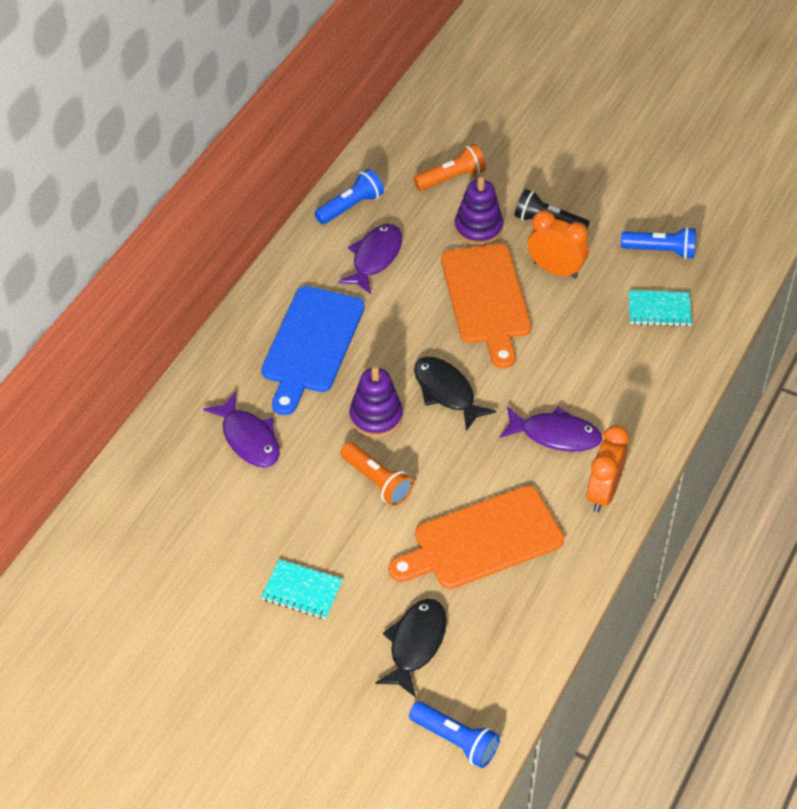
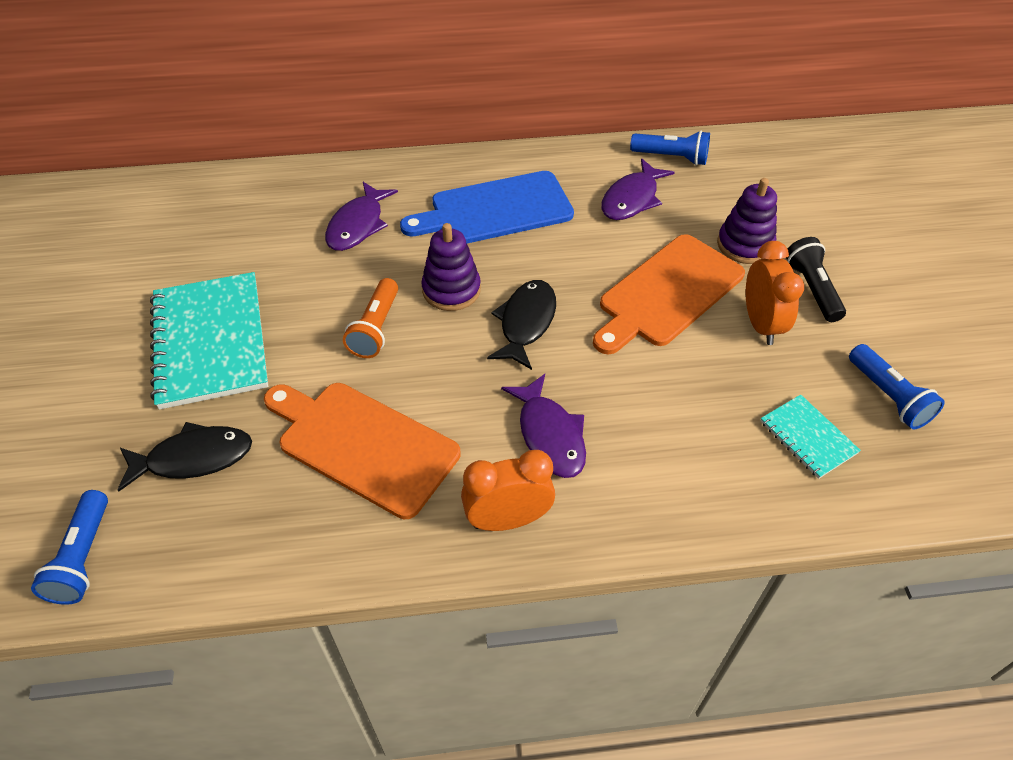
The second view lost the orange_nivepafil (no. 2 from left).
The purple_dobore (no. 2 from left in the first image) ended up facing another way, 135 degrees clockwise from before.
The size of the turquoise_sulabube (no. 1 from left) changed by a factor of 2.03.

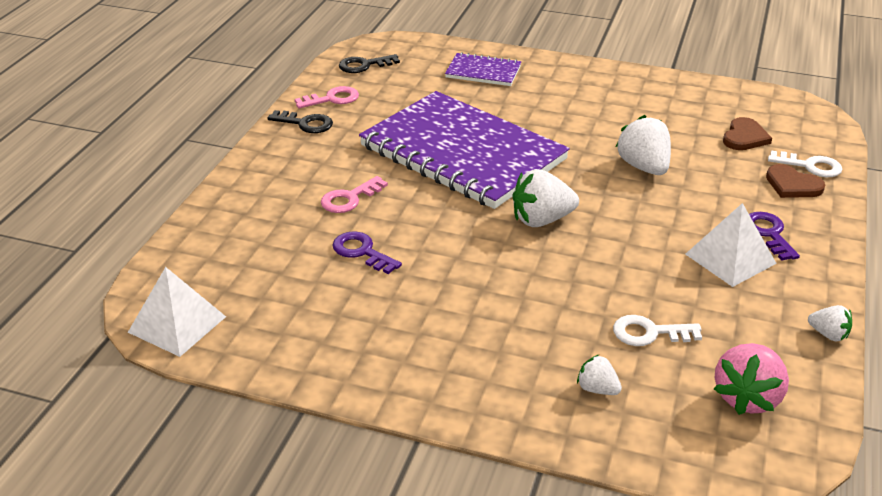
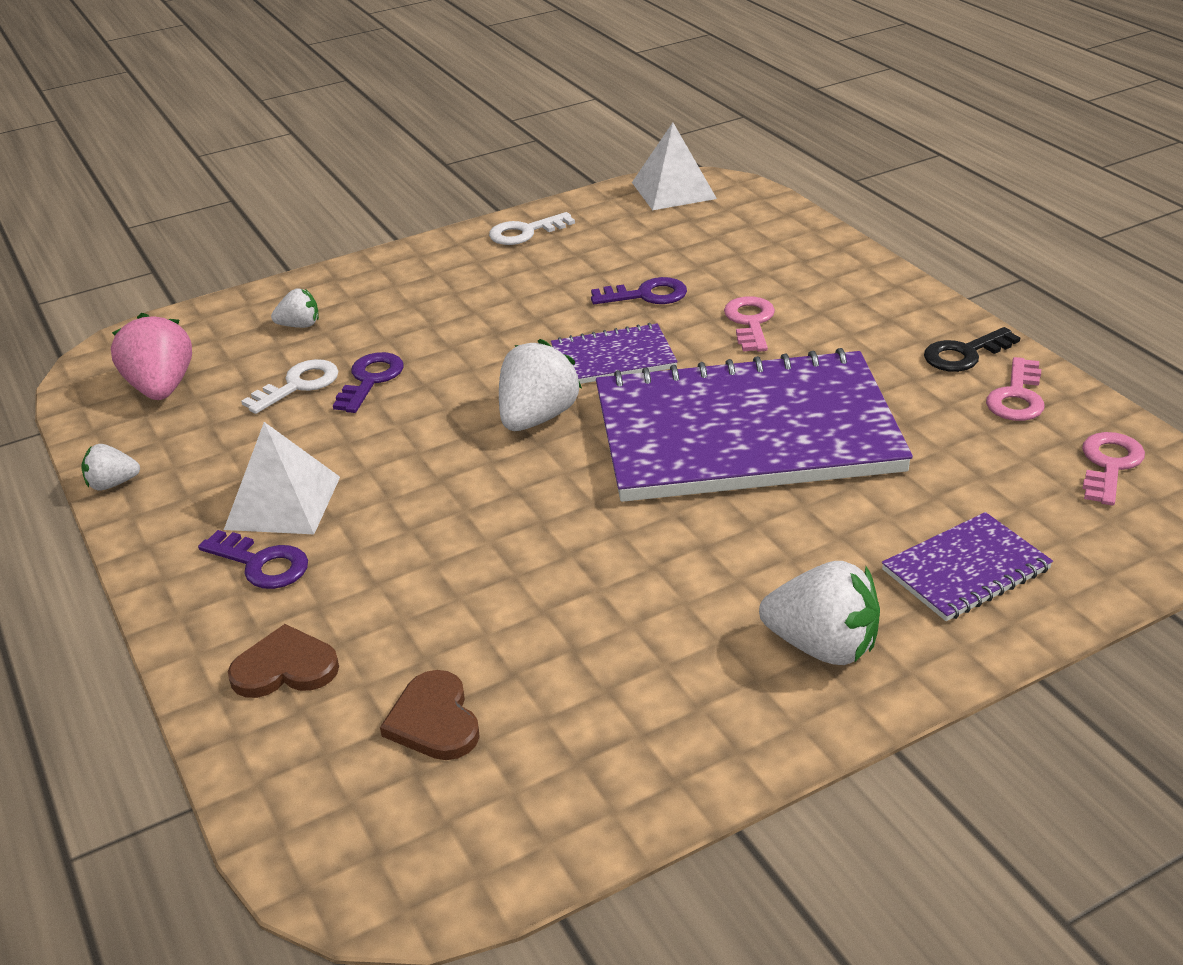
What was the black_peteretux (no. 2 from left) turned into the pink_peteretux (no. 3 from left).
The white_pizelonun (no. 3 from left in the first image) ended up elsewhere.
The white_peteretux (no. 2 from left) ended up elsewhere.
The second view gained the purple_sulabube (no. 1 from left).
The second view gained the purple_peteretux (no. 2 from left).

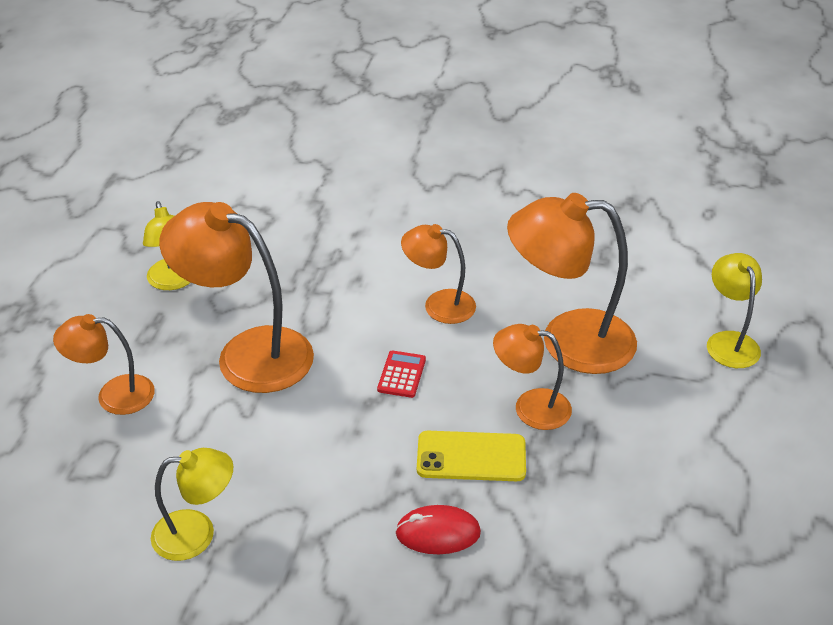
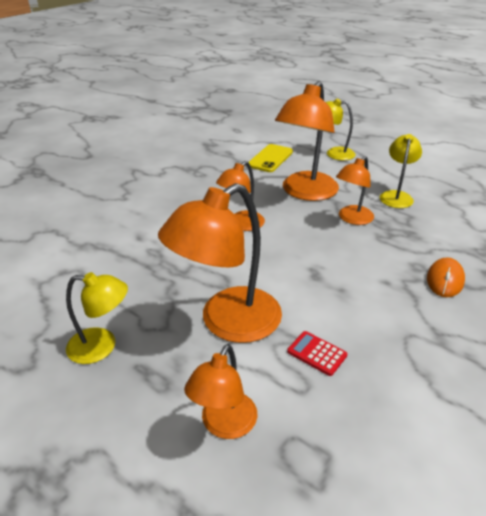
The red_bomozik ended up elsewhere.
The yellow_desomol ended up elsewhere.
The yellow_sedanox (no. 2 from left in the first image) ended up elsewhere.
What was the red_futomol turned into the orange_futomol.

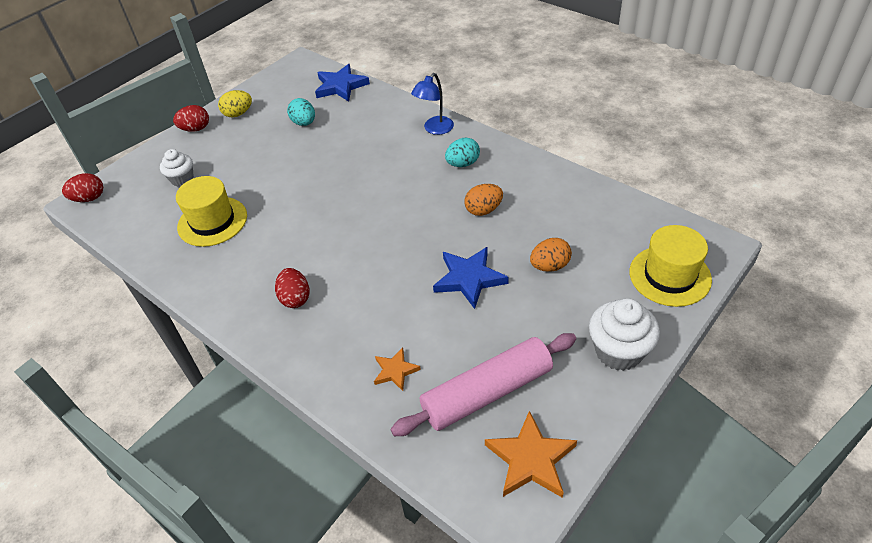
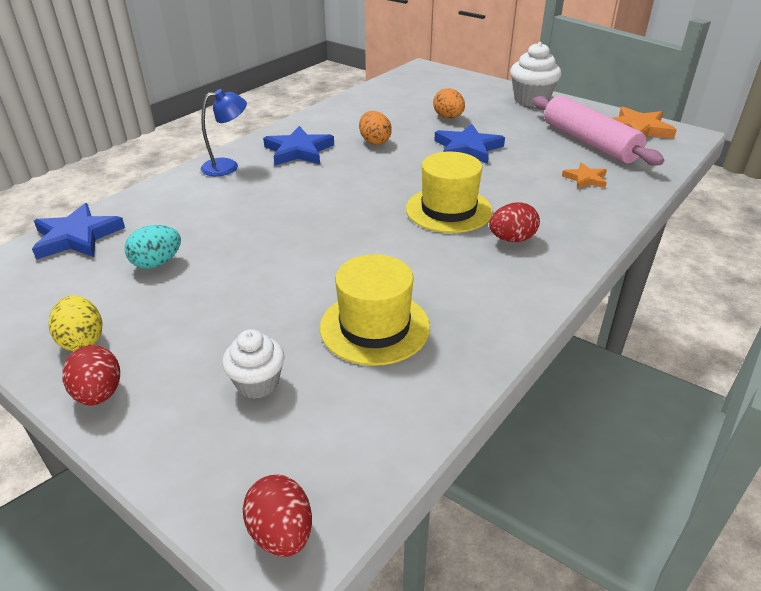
The blue_sedanox ended up facing another way, 60 degrees counterclockwise from before.
Where the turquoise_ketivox (no. 2 from left) stood, the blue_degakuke (no. 2 from left) came to stand.
The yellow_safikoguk (no. 2 from left) ended up elsewhere.

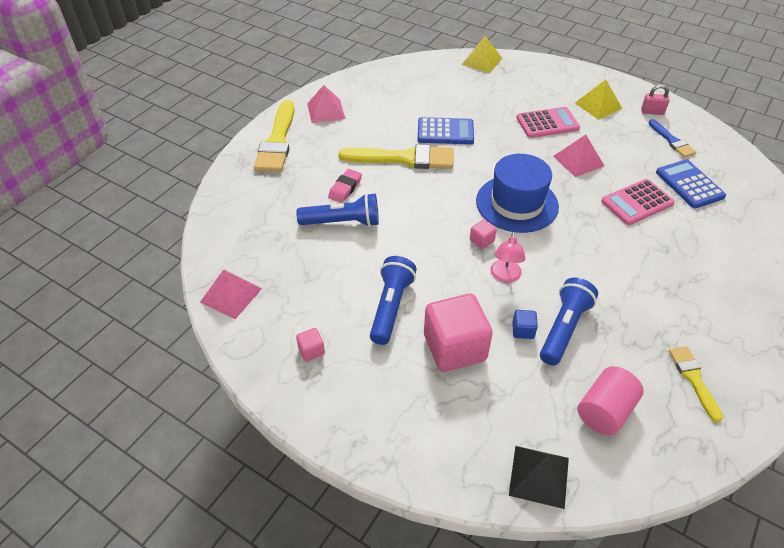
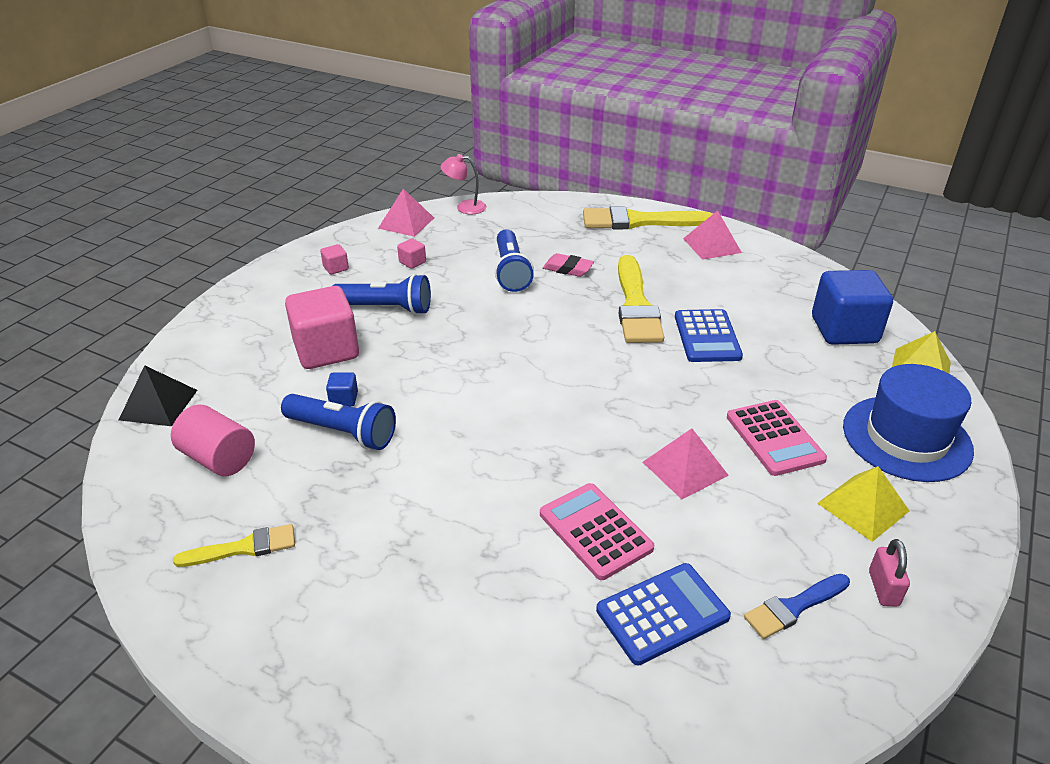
The blue_safikoguk ended up elsewhere.
The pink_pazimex (no. 3 from left) ended up elsewhere.
The pink_sedanox ended up elsewhere.
The second view gained the blue_pazimex (no. 2 from left).

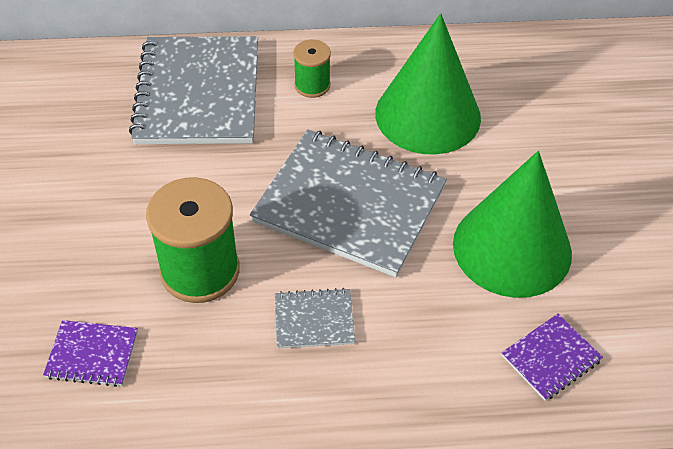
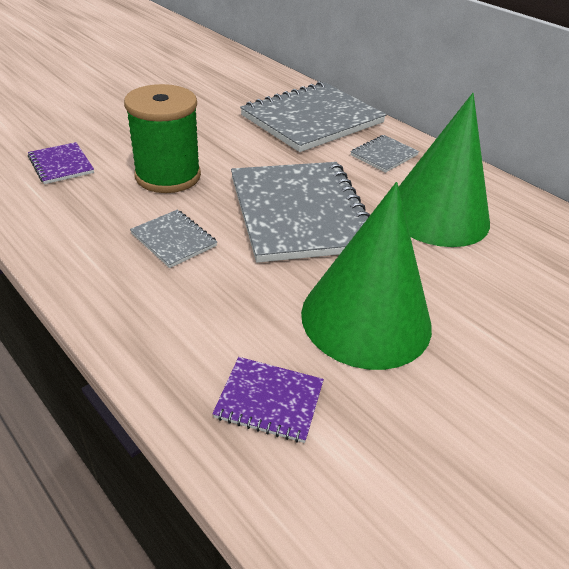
Where the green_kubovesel (no. 2 from left) stood, the grey_sulabube (no. 4 from left) came to stand.

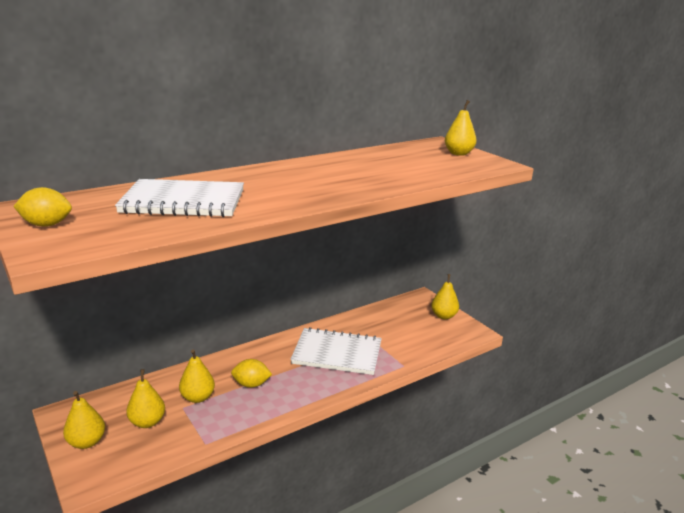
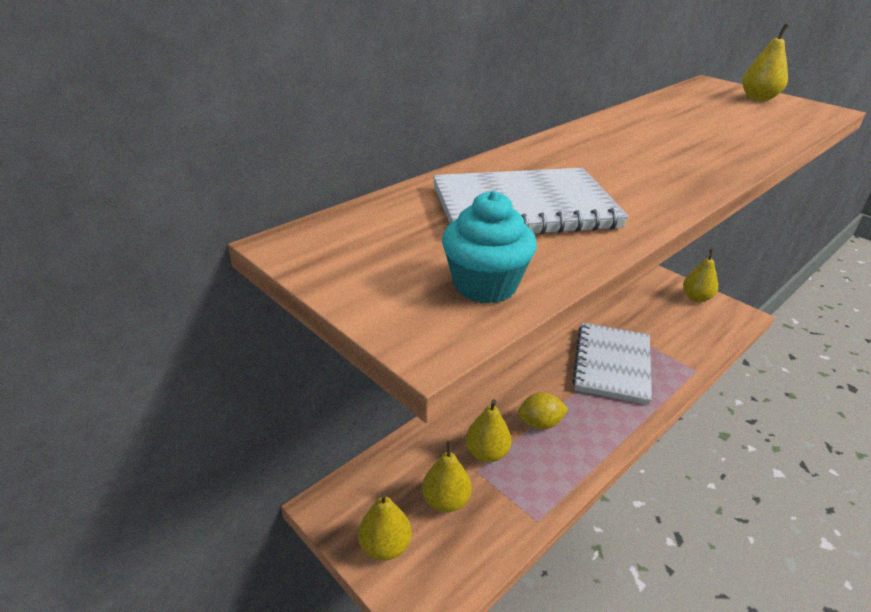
The second view lost the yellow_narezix (no. 1 from left).
The white_sulabube (no. 2 from left) ended up facing another way, 75 degrees counterclockwise from before.
The second view gained the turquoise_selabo.

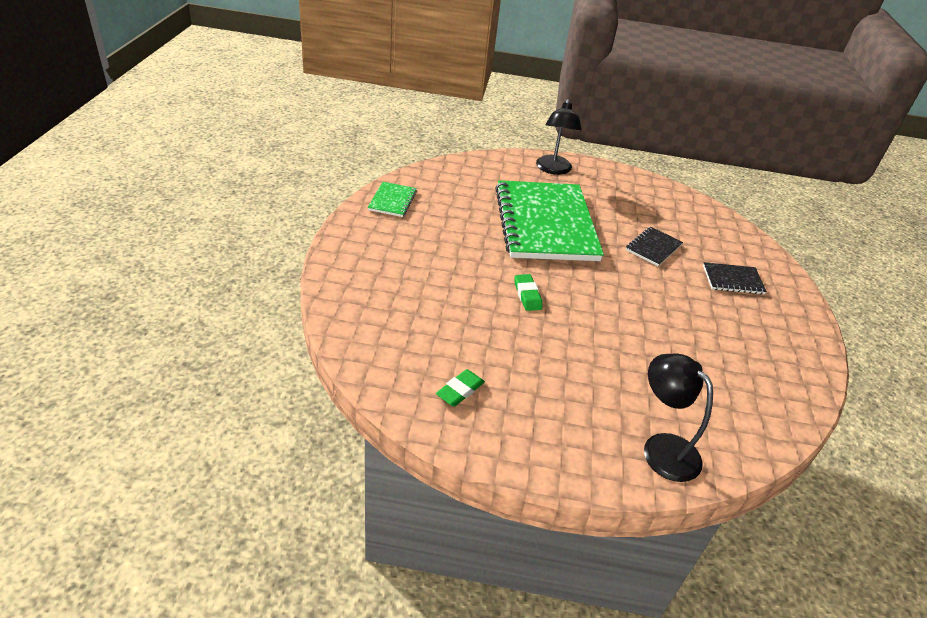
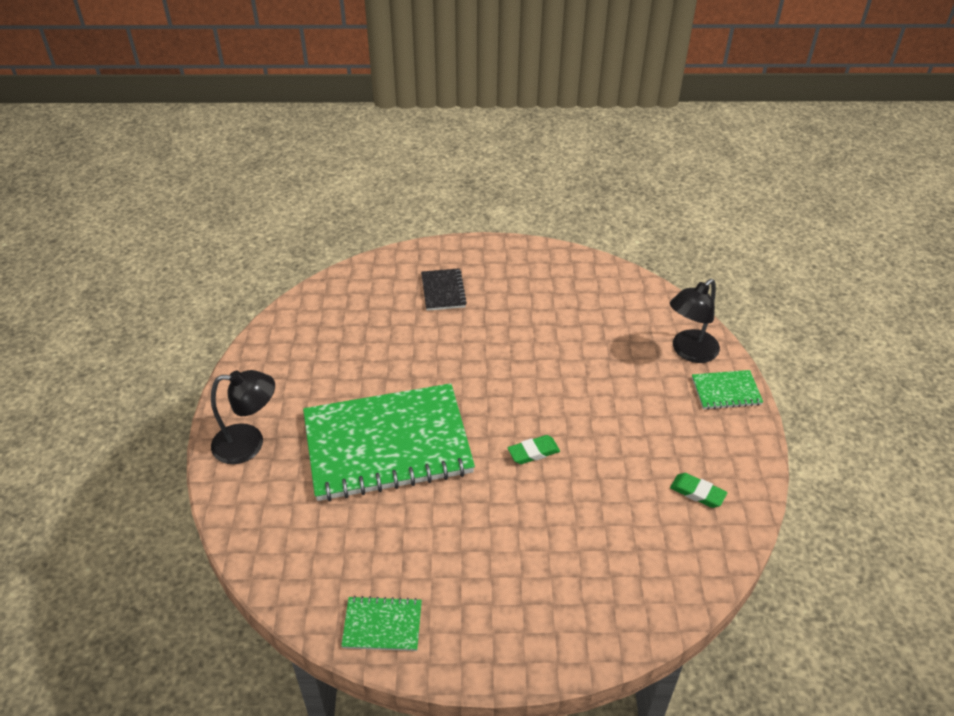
The second view lost the black_sulabube (no. 1 from left).
The second view gained the green_sulabube (no. 3 from left).

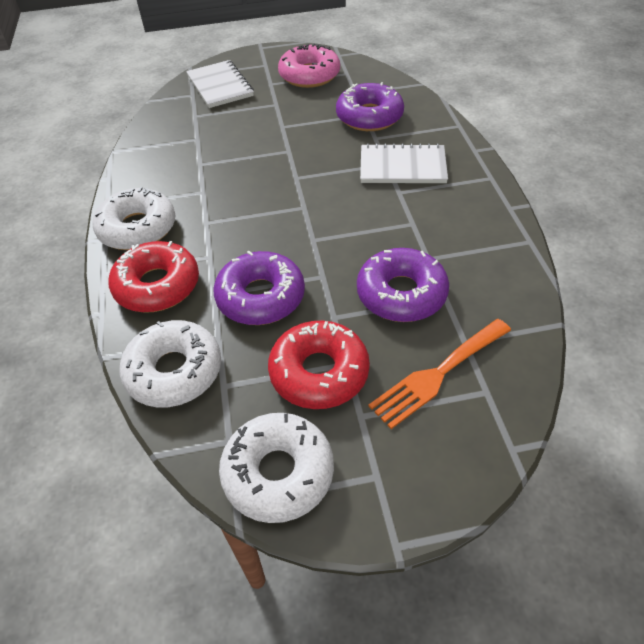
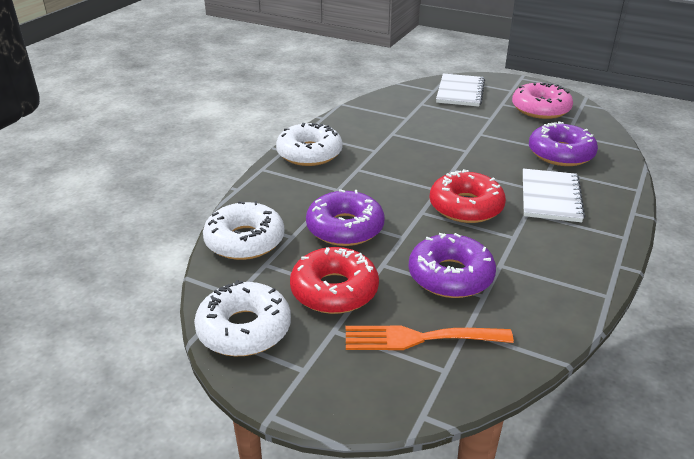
The white_sulabube (no. 2 from left) ended up facing another way, 60 degrees clockwise from before.
The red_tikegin (no. 1 from left in the first image) ended up elsewhere.

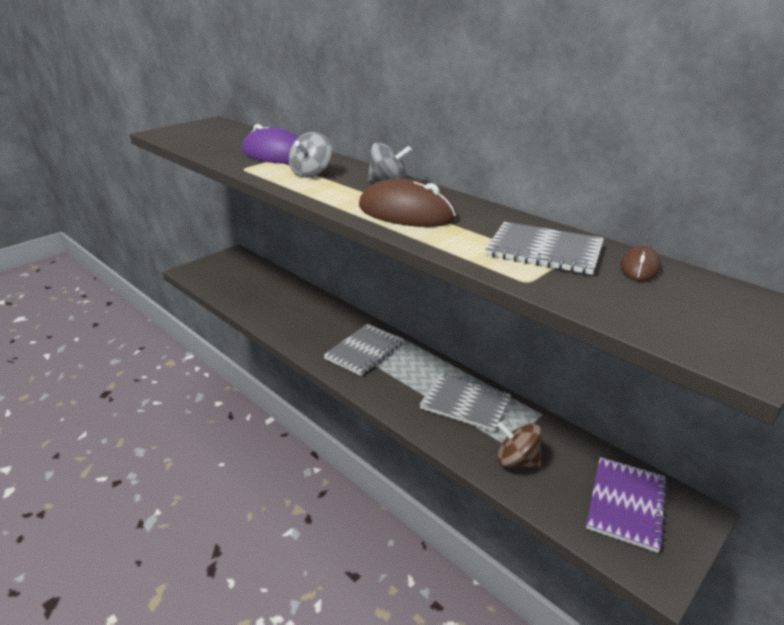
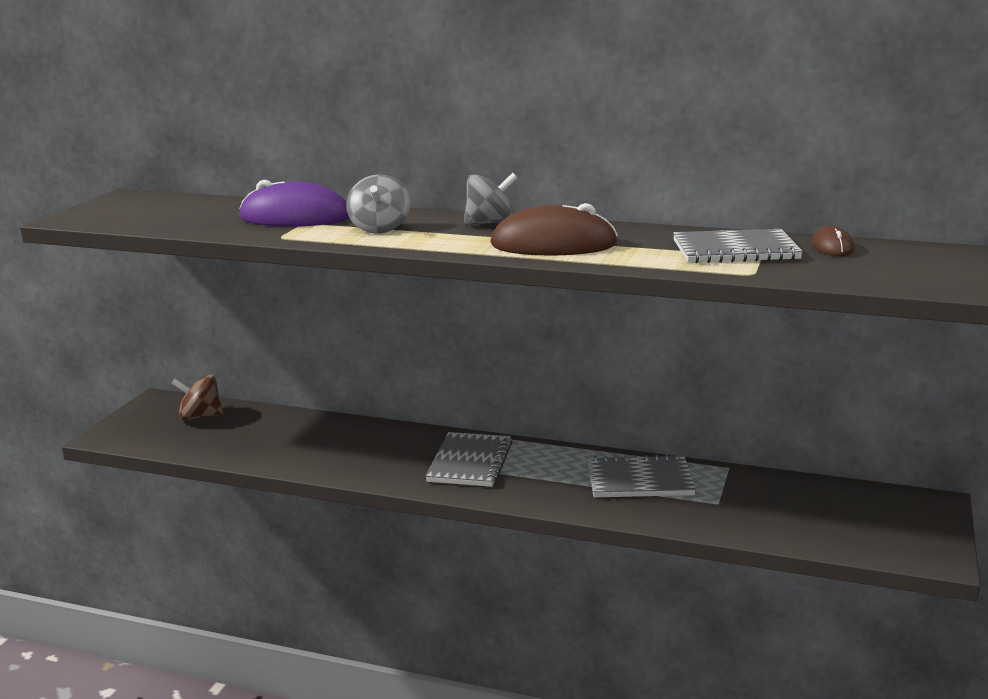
The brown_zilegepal ended up elsewhere.
The second view lost the purple_sulabube.

